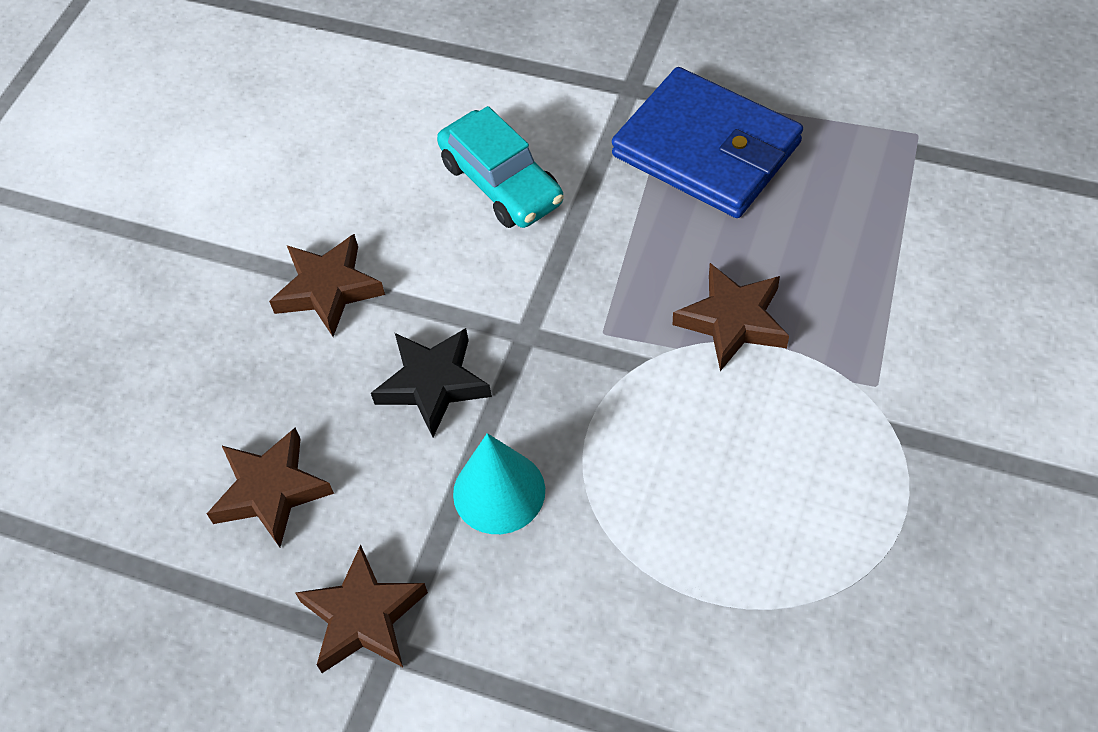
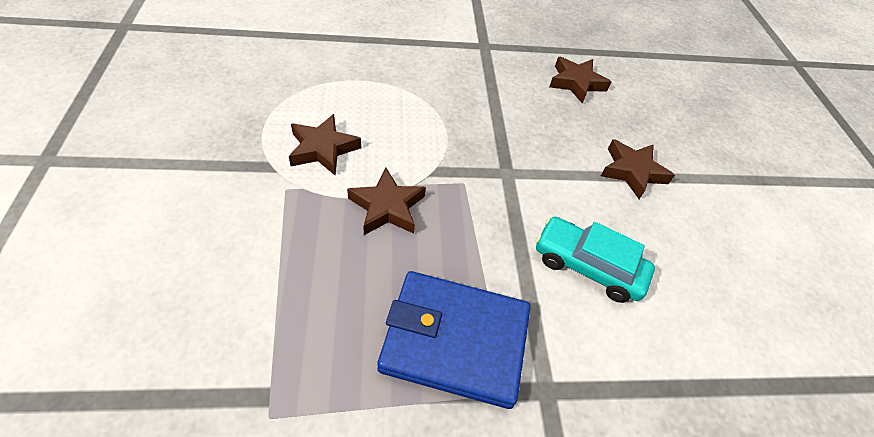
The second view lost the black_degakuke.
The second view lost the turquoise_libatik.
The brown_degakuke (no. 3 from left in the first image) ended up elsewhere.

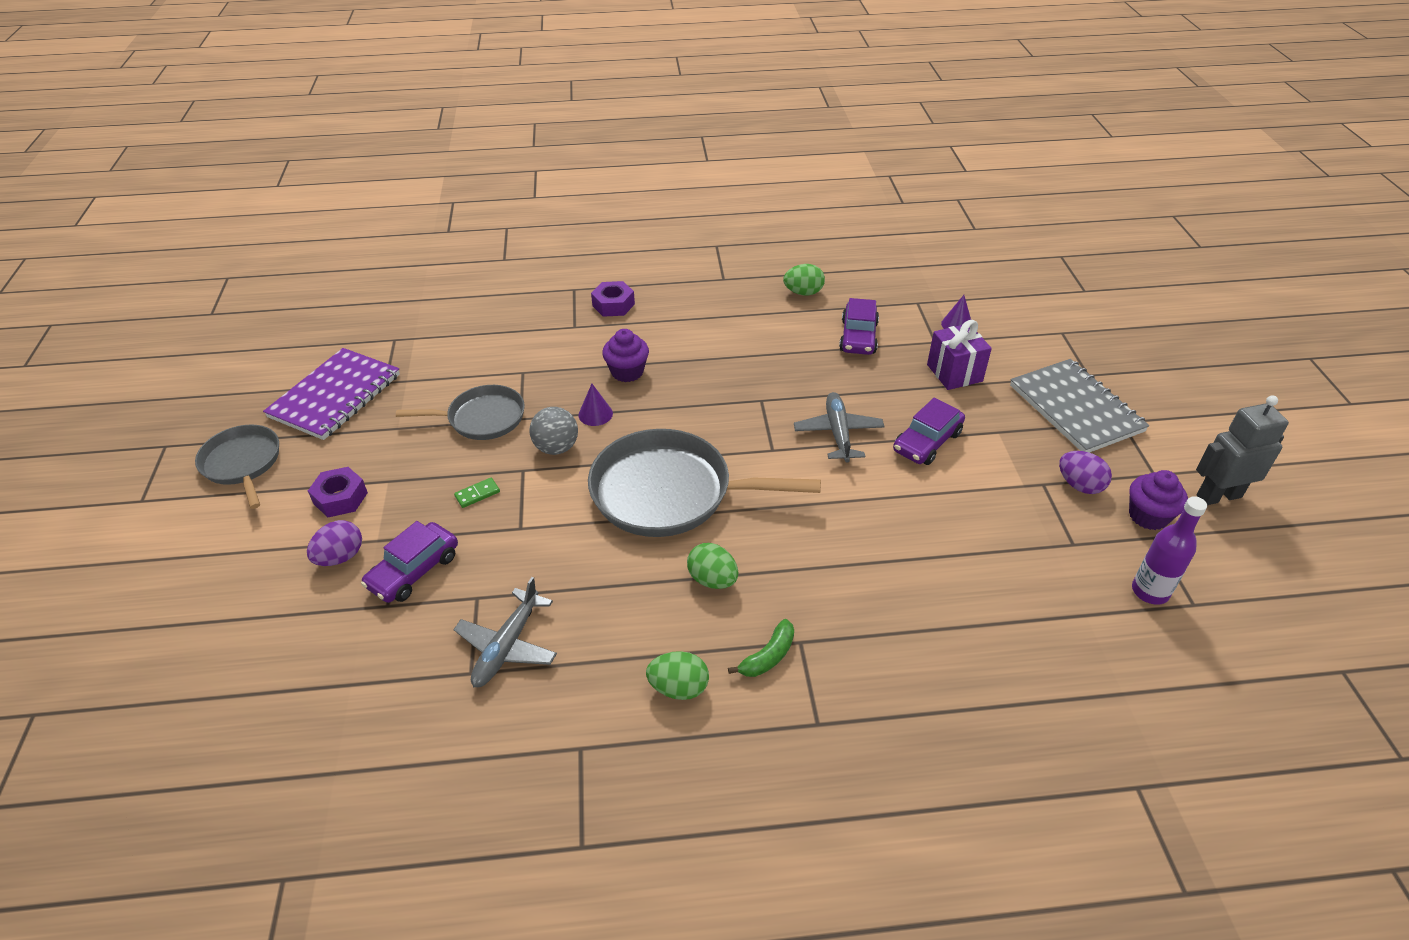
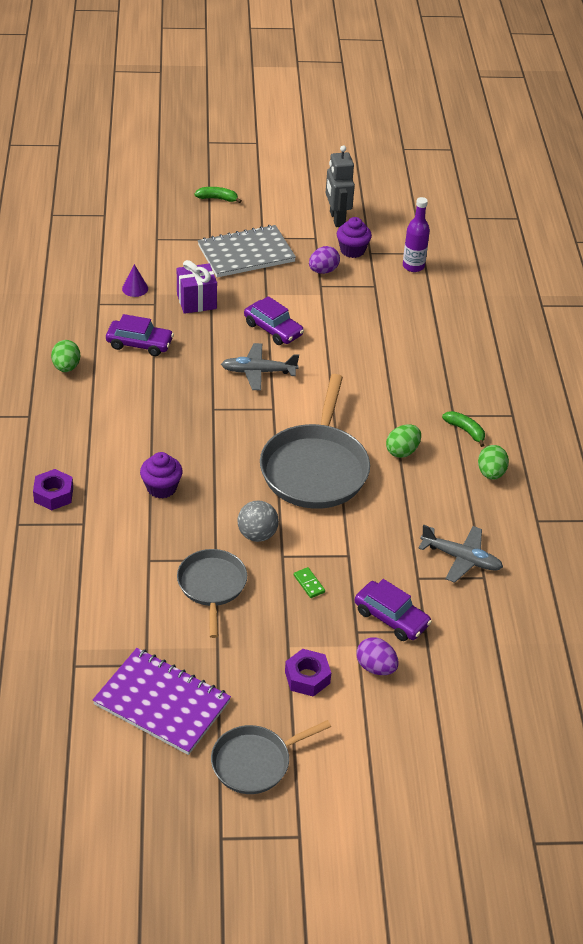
The second view lost the purple_libatik (no. 1 from left).
The second view gained the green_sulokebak (no. 1 from left).

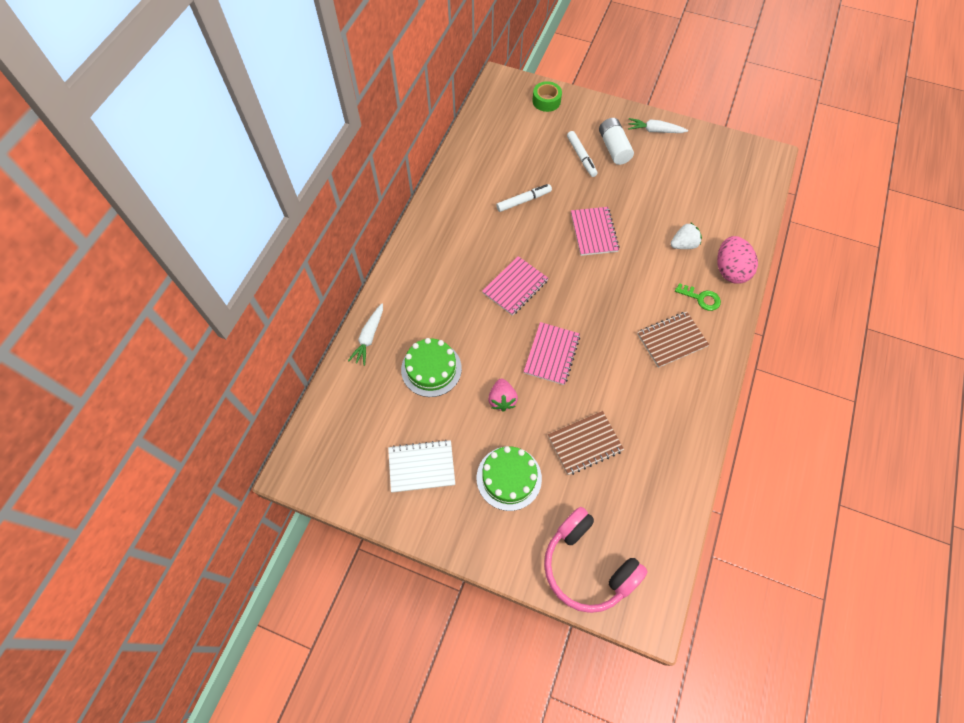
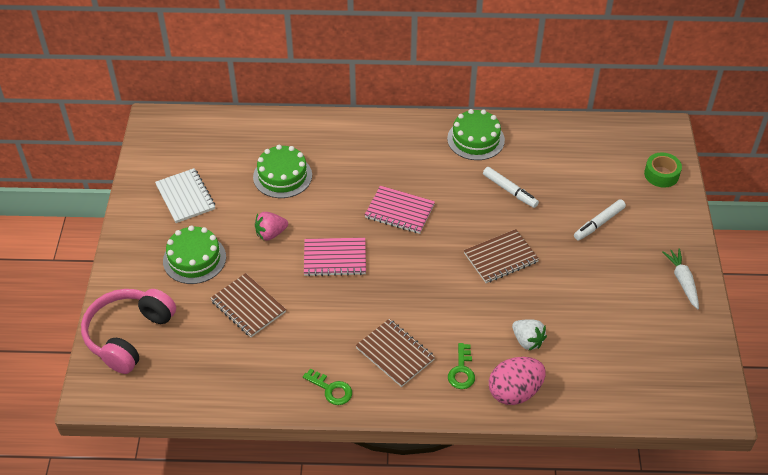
The second view lost the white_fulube.
What was the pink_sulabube (no. 3 from left) turned into the brown_sulabube (no. 3 from left).
The second view lost the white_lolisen (no. 1 from left).
The second view gained the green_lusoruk (no. 3 from left).
The second view gained the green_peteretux (no. 1 from left).

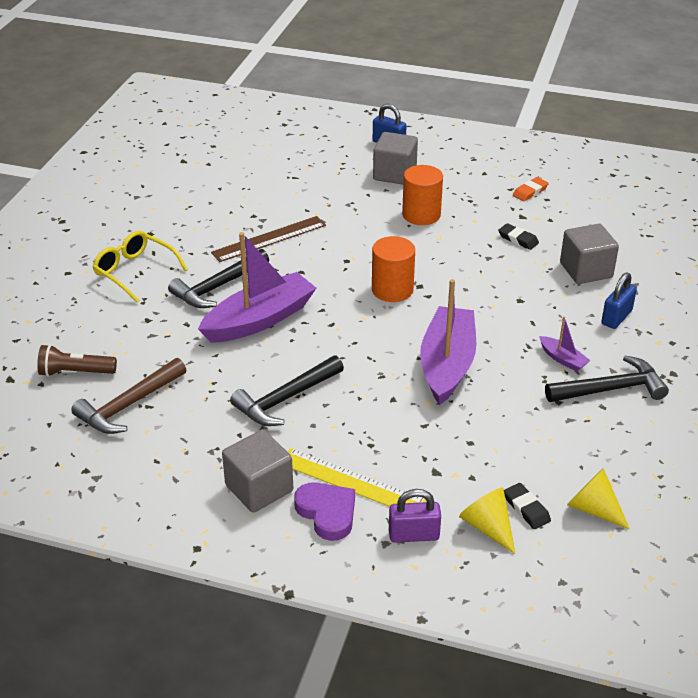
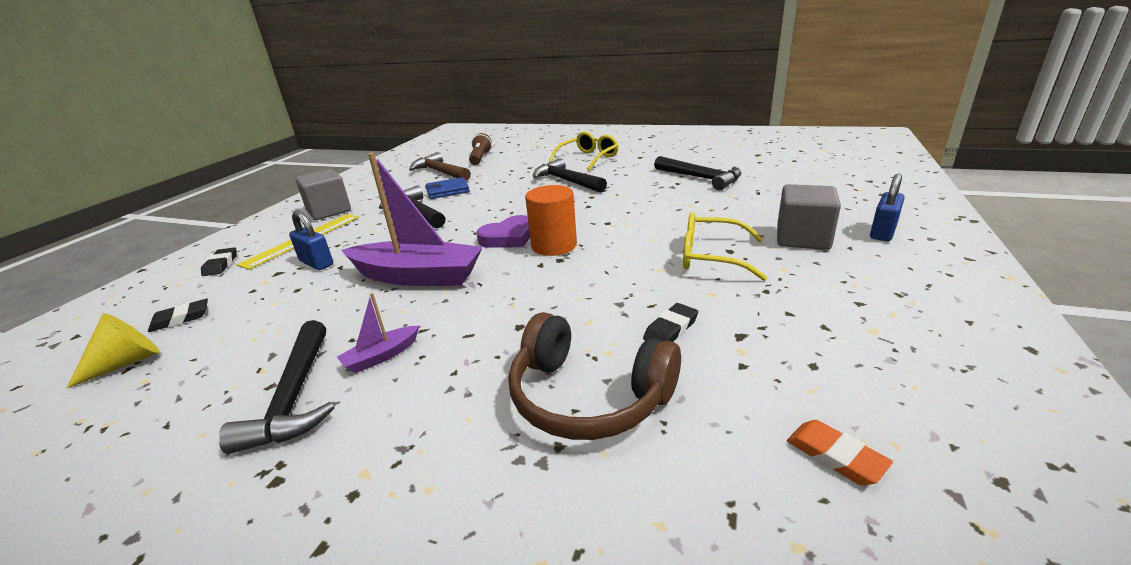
Where the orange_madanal (no. 2 from left) stood, the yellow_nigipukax (no. 2 from left) came to stand.
The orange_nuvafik ended up elsewhere.
The second view lost the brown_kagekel.
Where the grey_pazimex (no. 3 from left) stood, the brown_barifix came to stand.
The second view lost the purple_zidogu (no. 1 from left).
The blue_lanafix (no. 2 from left in the first image) ended up elsewhere.
The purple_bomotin ended up elsewhere.
The second view lost the yellow_libatik (no. 1 from left).
Where the purple_lanafix stood, the black_nuvafik (no. 2 from left) came to stand.
The second view gained the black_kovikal (no. 4 from left).
The second view gained the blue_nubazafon.

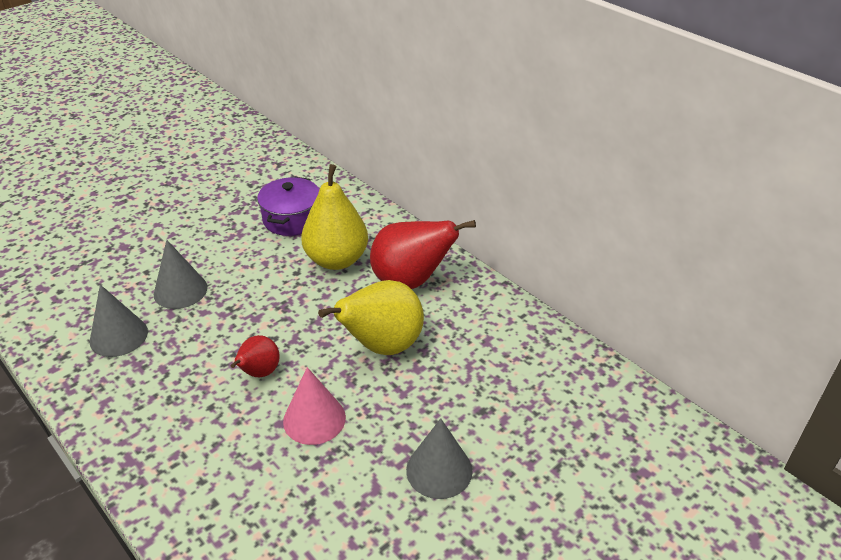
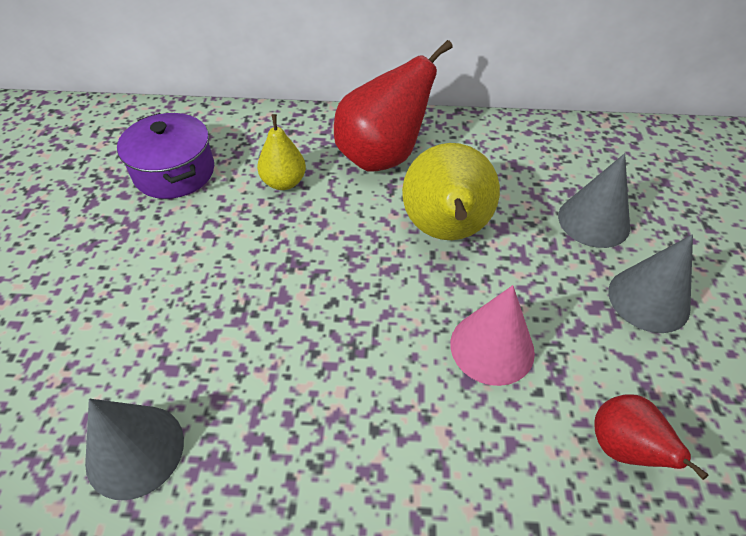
The size of the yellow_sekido (no. 1 from left) changed by a factor of 0.55.
The grey_libatik (no. 2 from left) ended up elsewhere.
The red_sekido (no. 1 from left in the first image) ended up elsewhere.

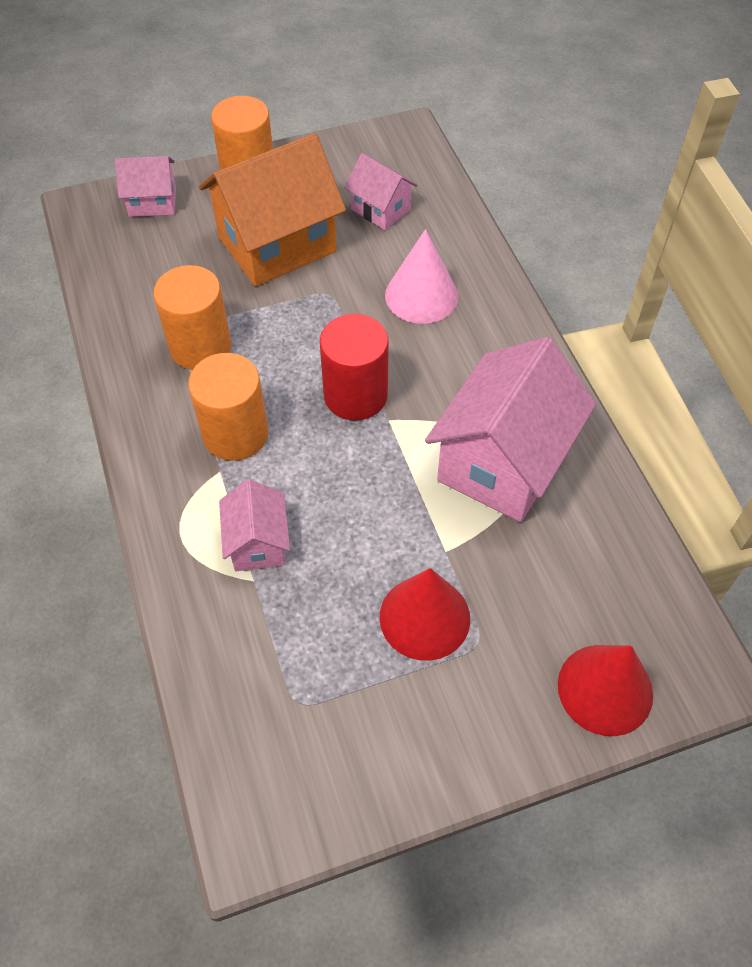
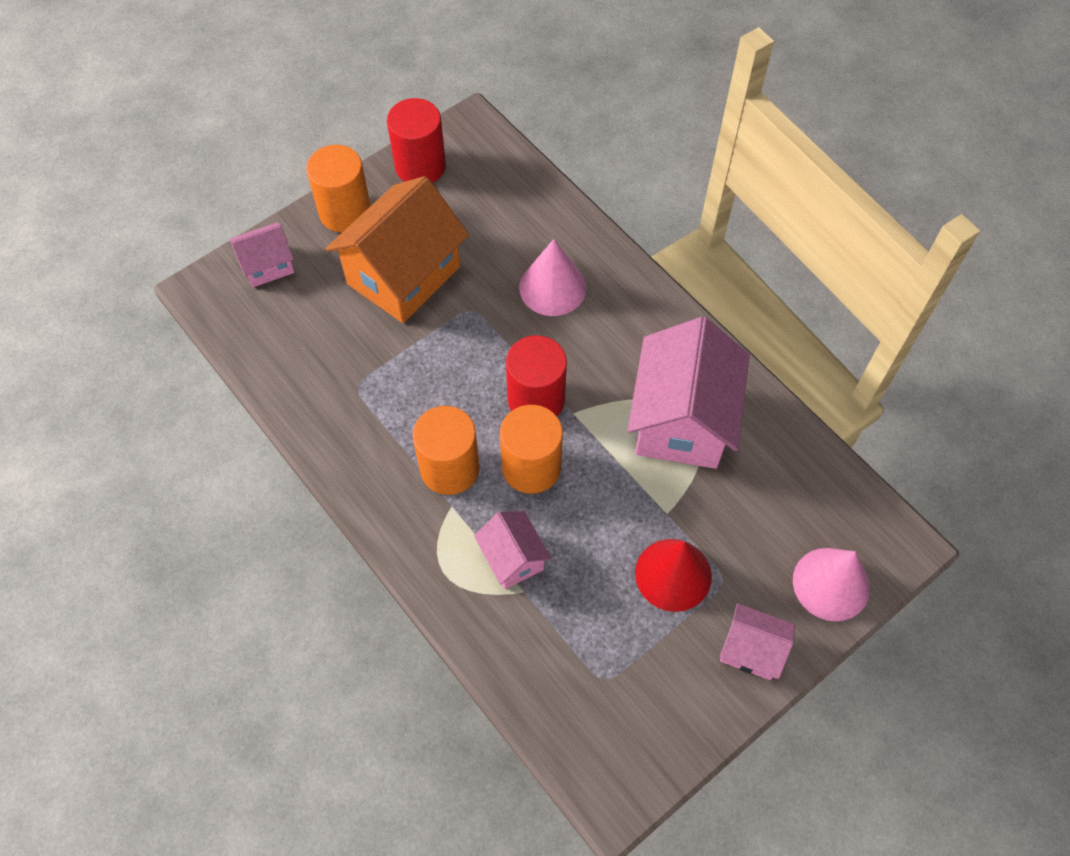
The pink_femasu (no. 3 from left in the first image) ended up elsewhere.
The orange_madanal (no. 1 from left in the first image) ended up elsewhere.
What was the red_libatik (no. 2 from left) turned into the pink_libatik (no. 2 from left).
The second view gained the red_madanal (no. 1 from left).

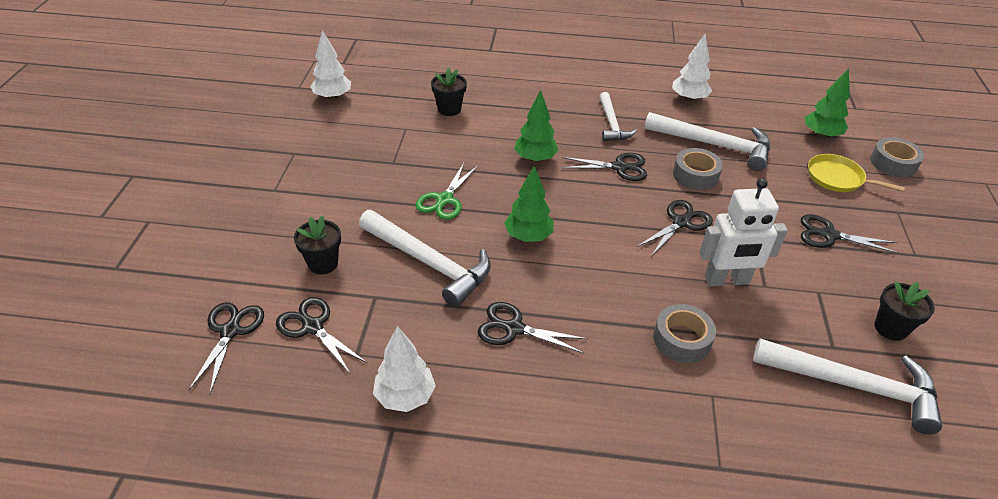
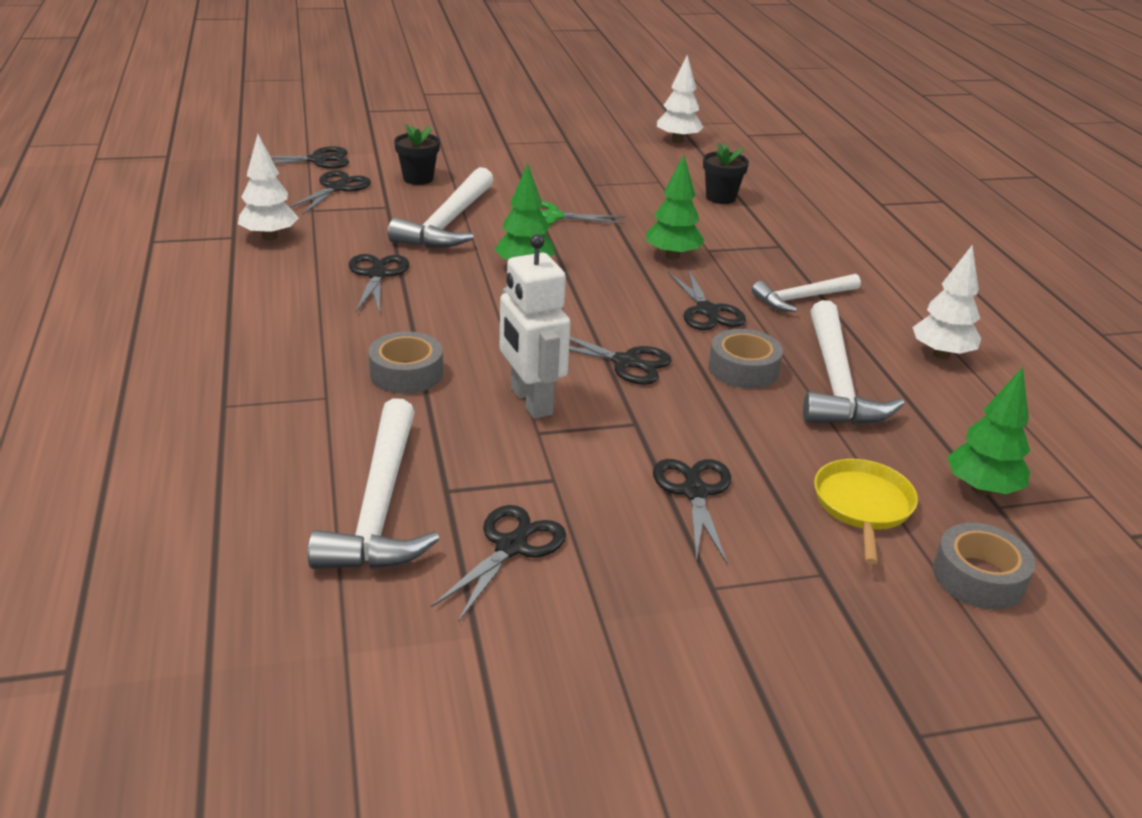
Where the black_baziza (no. 3 from left) stood, the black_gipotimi (no. 4 from left) came to stand.

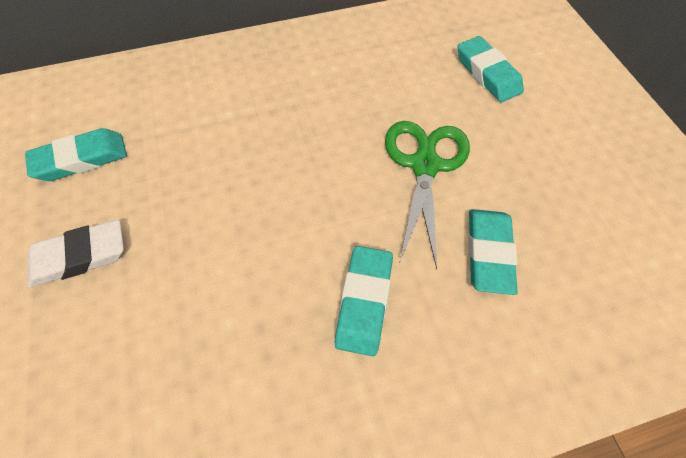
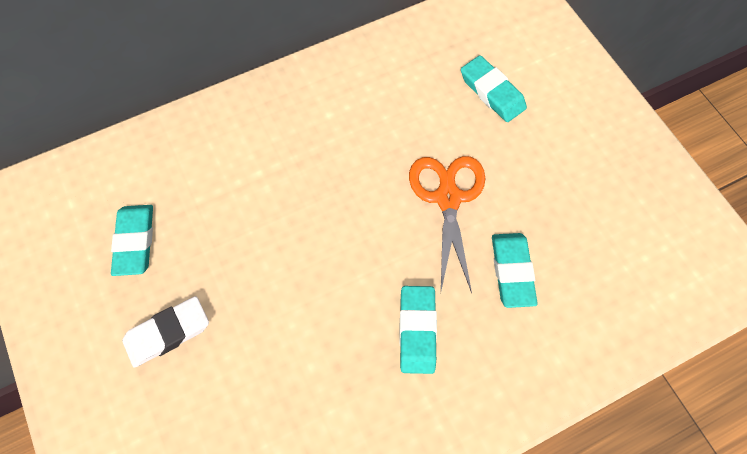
What was the green_gipotimi turned into the orange_gipotimi.
The turquoise_nuvafik (no. 1 from left) ended up facing another way, 60 degrees counterclockwise from before.

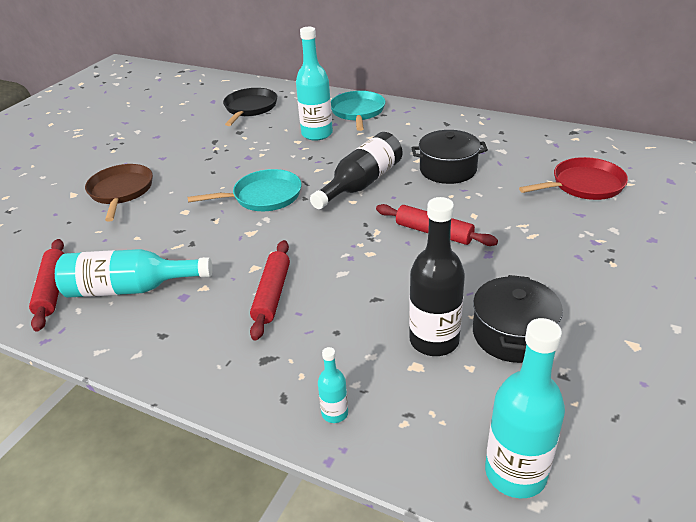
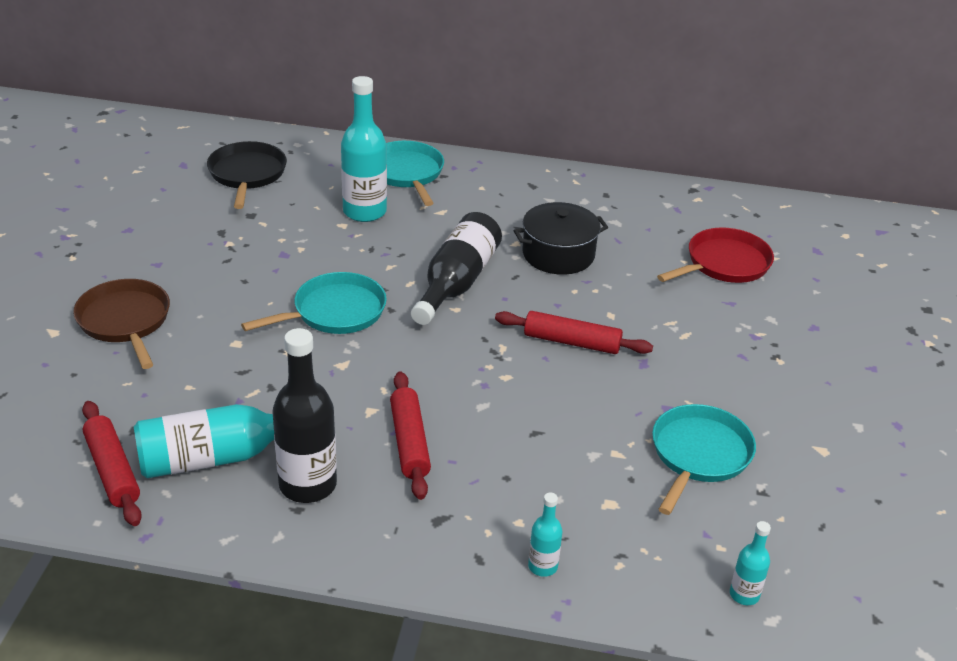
The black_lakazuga (no. 2 from left in the first image) ended up elsewhere.
Where the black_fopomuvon (no. 2 from left) stood, the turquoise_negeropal (no. 3 from left) came to stand.
The size of the turquoise_lakazuga (no. 4 from left) changed by a factor of 0.49.

